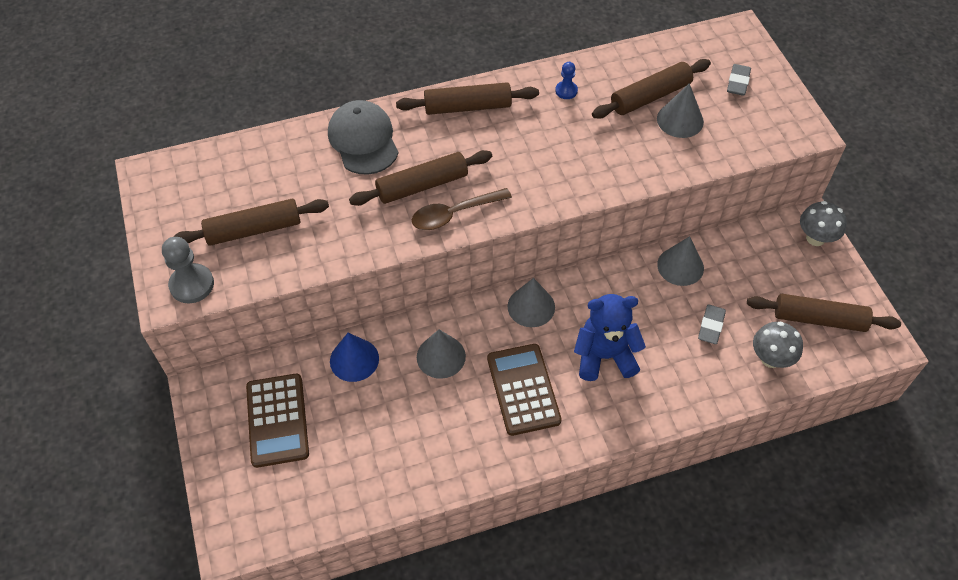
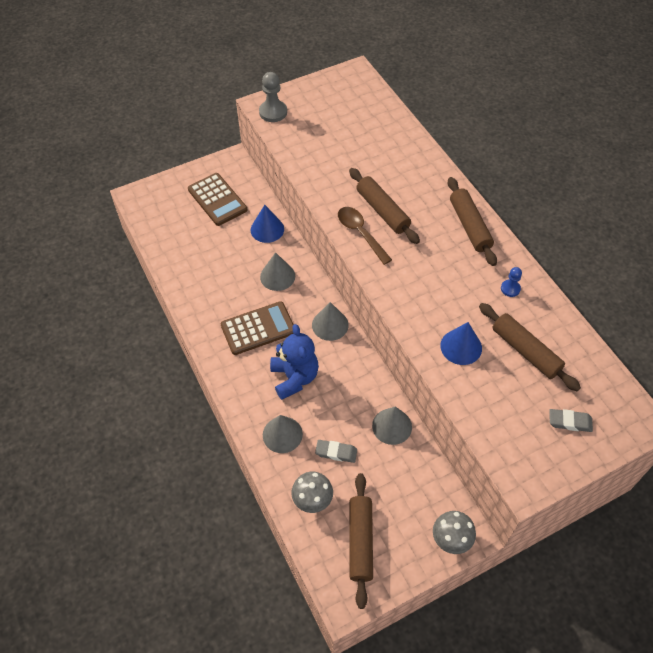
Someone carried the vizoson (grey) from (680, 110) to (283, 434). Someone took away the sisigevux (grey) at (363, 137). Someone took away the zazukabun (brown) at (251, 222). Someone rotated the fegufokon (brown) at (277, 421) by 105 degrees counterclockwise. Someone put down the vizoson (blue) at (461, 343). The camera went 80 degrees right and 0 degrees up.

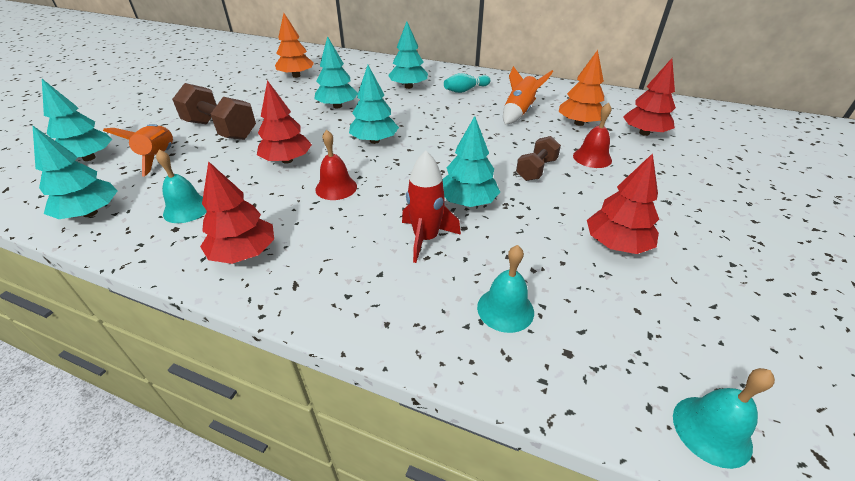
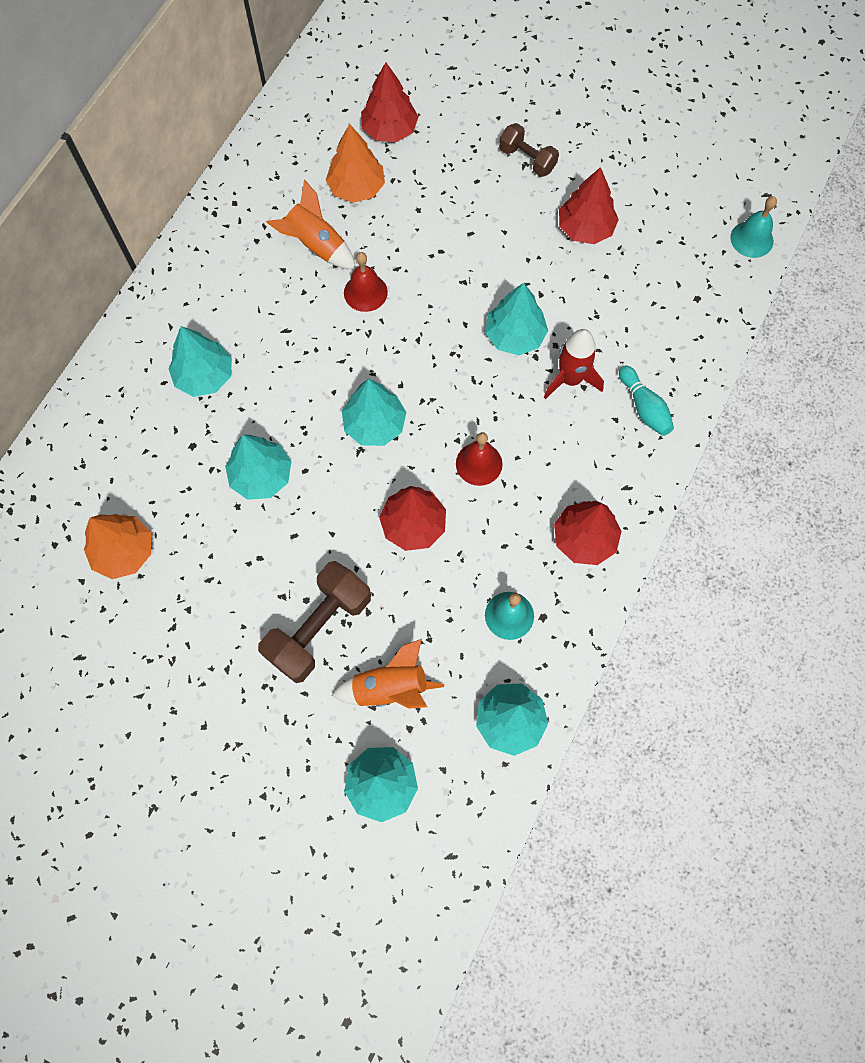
Someone carried the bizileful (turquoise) from (467, 83) to (646, 400). Someone carried the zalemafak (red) from (592, 135) to (366, 282). Someone carried the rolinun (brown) from (538, 158) to (529, 150). Someone took away the zalemafak (turquoise) at (505, 289). The camera went 85 degrees left and 30 degrees up.

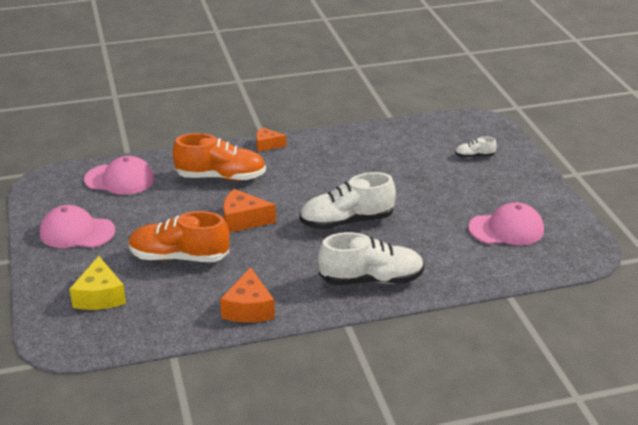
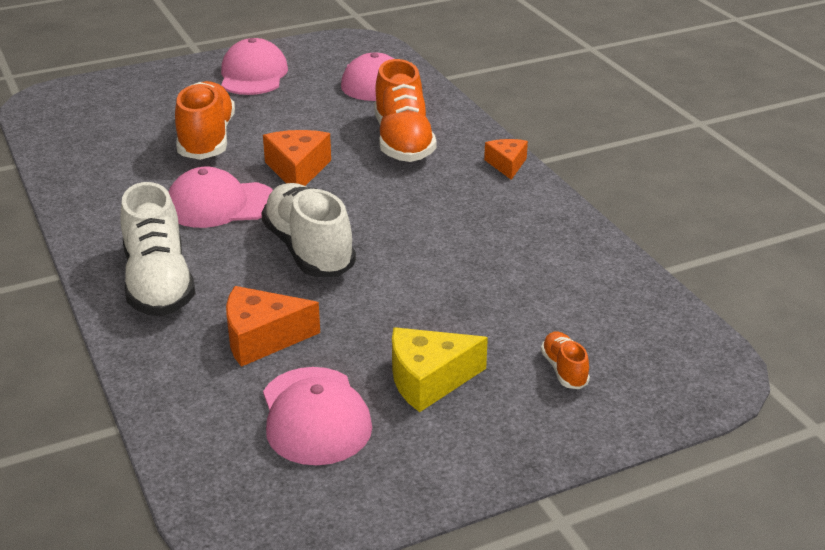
Someone repainted the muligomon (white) at (476, 147), which became the muligomon (orange) at (565, 360). Someone carried the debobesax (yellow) from (98, 283) to (440, 369). Someone carried the debobesax (orange) from (247, 294) to (273, 326). Someone put down the sisigevux (pink) at (221, 197). The camera went 80 degrees right and 0 degrees up.

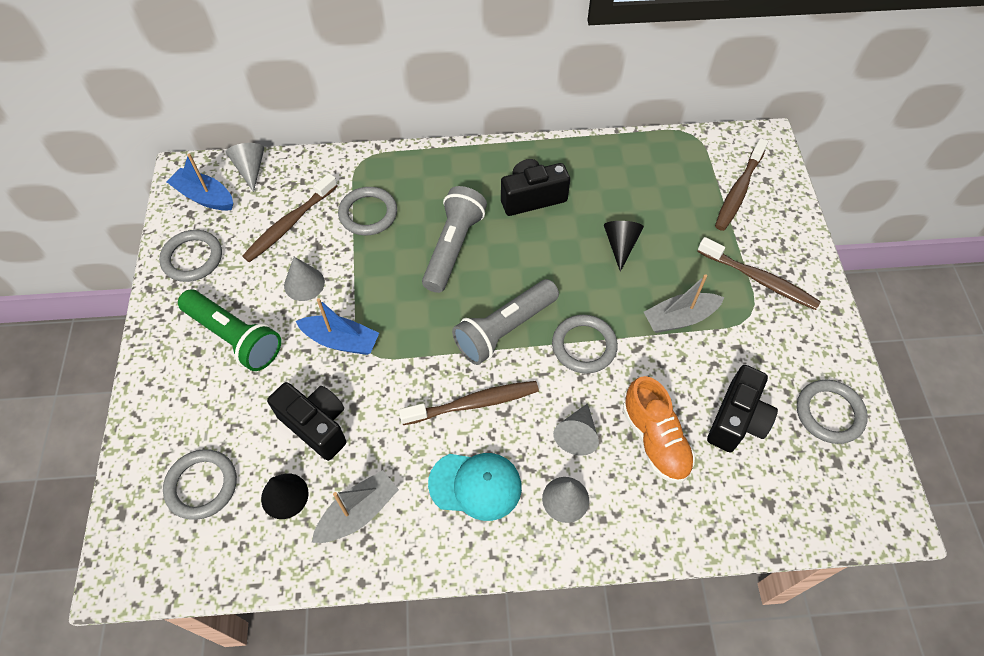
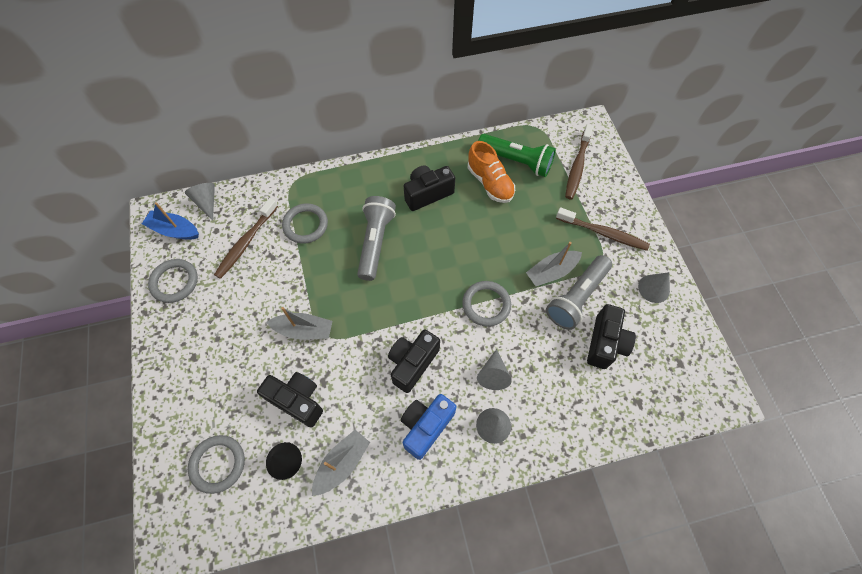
Someone took away the vizoson (black) at (624, 246). Someone carried the vizoson (grey) from (304, 279) to (654, 287). Someone carried the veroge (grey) from (505, 322) to (579, 292). Someone carried the veroge (green) from (229, 330) to (517, 155). Someone repainted the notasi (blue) at (337, 326), which became the notasi (grey) at (300, 323). Someone carried the muligomon (orange) from (658, 429) to (491, 172). Someone took away the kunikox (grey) at (832, 412). Someone swapped the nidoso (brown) at (469, 403) for the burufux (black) at (414, 361). Someone swapped the sisigevux (turquoise) at (475, 487) for the burufux (blue) at (428, 427). The camera went 10 degrees left and 5 degrees up.

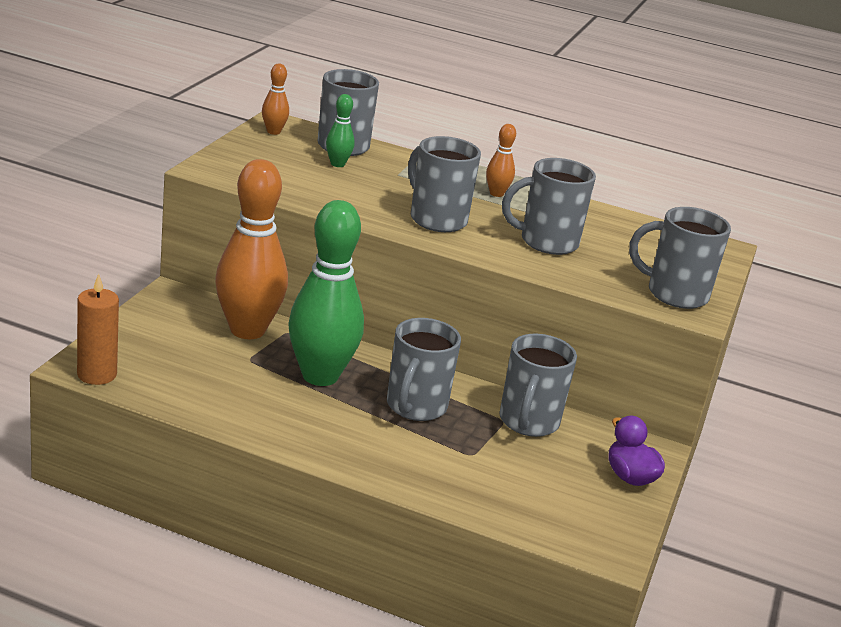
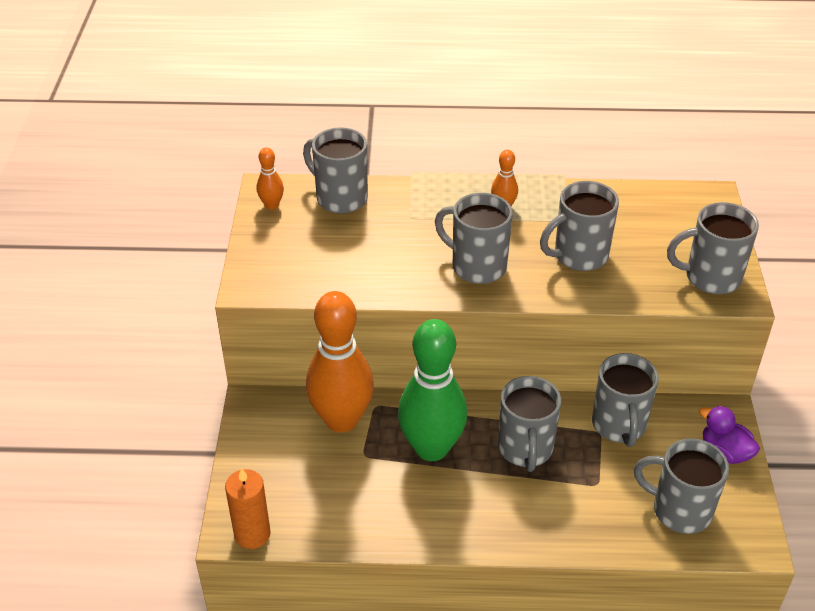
Someone took away the bizileful (green) at (340, 130). Someone put down the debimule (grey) at (681, 486). The camera went 15 degrees left and 15 degrees up.

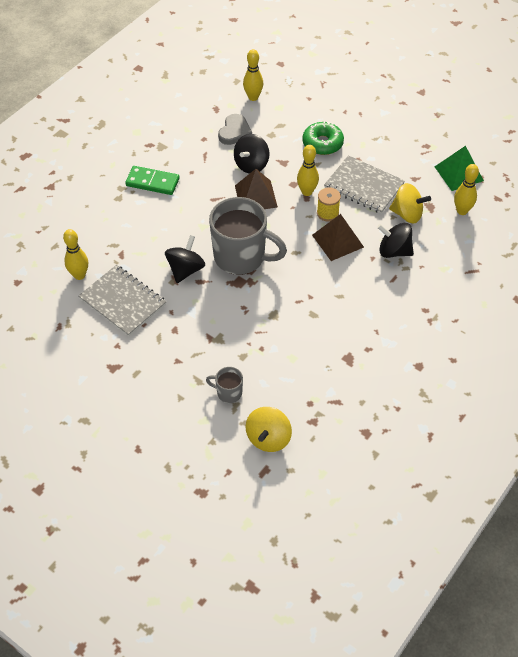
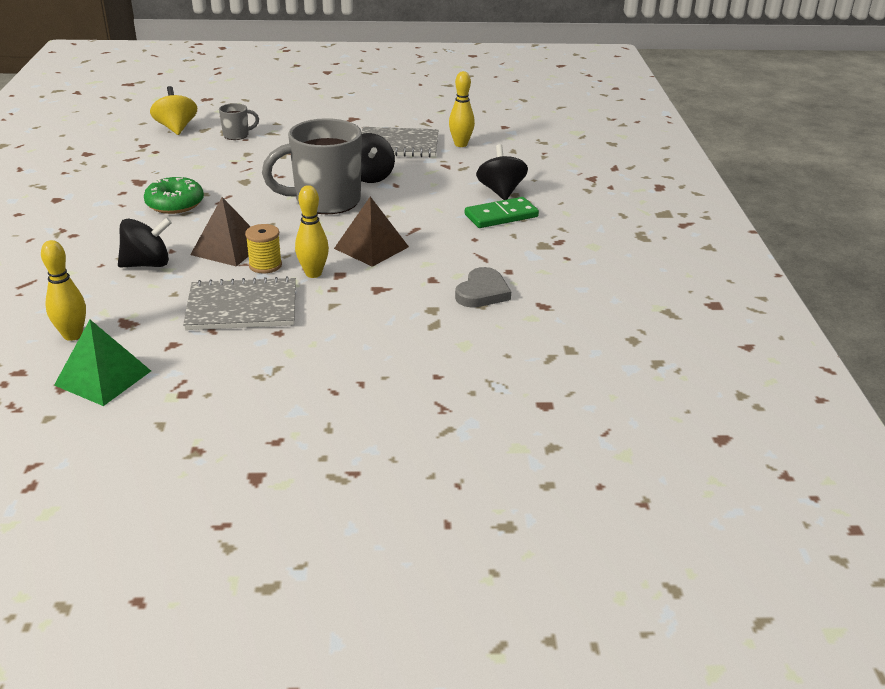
Someone took away the bizileful (yellow) at (253, 75). Someone rotated the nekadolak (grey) at (235, 129) by 135 degrees counterclockwise. Someone carried the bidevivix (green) from (323, 138) to (174, 195). Someone carried the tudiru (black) from (251, 154) to (502, 172). Someone took away the tudiru (yellow) at (410, 203). The camera went 140 degrees right and 20 degrees down.

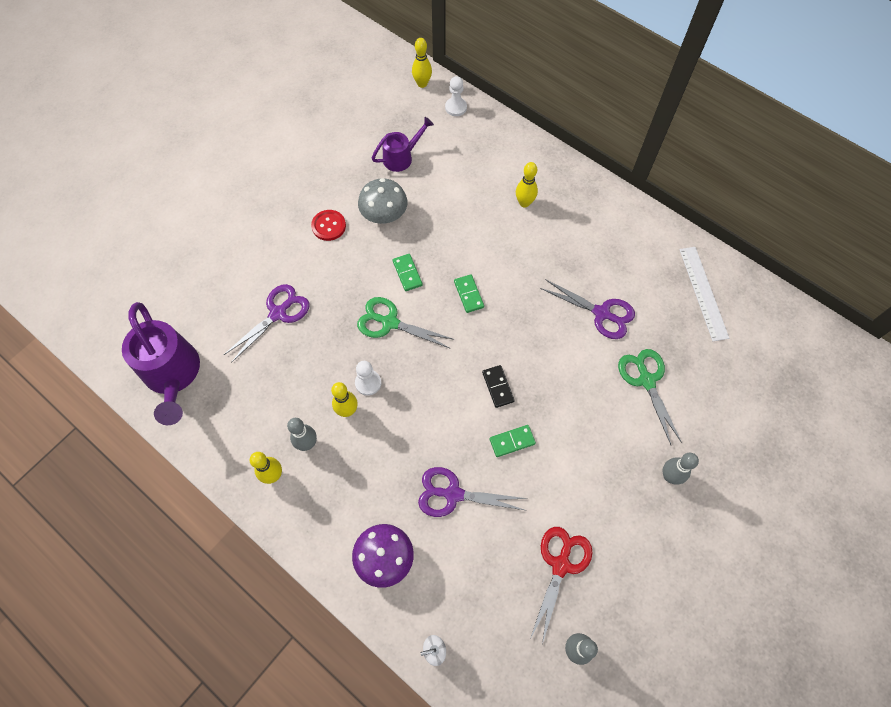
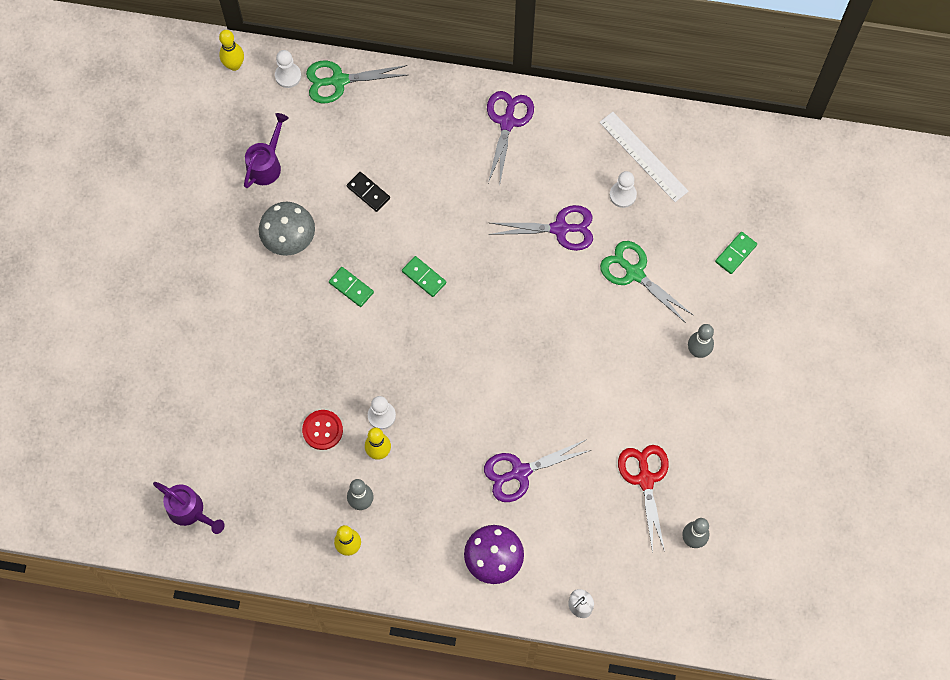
Someone took away the bizileful (yellow) at (527, 184). Someone carried the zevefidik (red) from (328, 225) to (322, 430). Someone carried the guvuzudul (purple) from (266, 323) to (510, 137). Someone carried the guvuzudul (green) from (405, 322) to (356, 82). Someone scaled the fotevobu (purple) at (161, 363) by 0.57. Someone carried the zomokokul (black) from (498, 386) to (368, 192). Someone carried the zomokokul (green) from (513, 441) to (736, 253). Someone put down the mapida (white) at (623, 189). The camera went 30 degrees left and 5 degrees up.

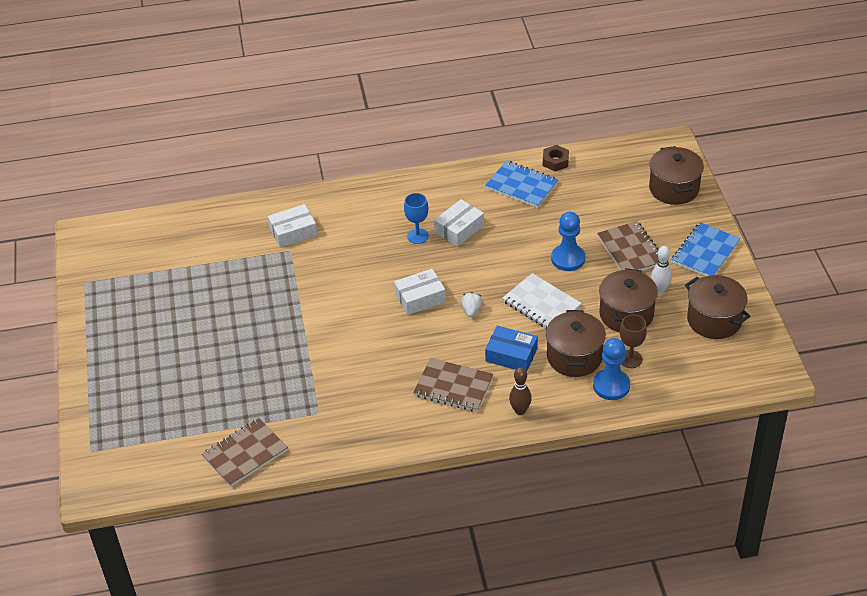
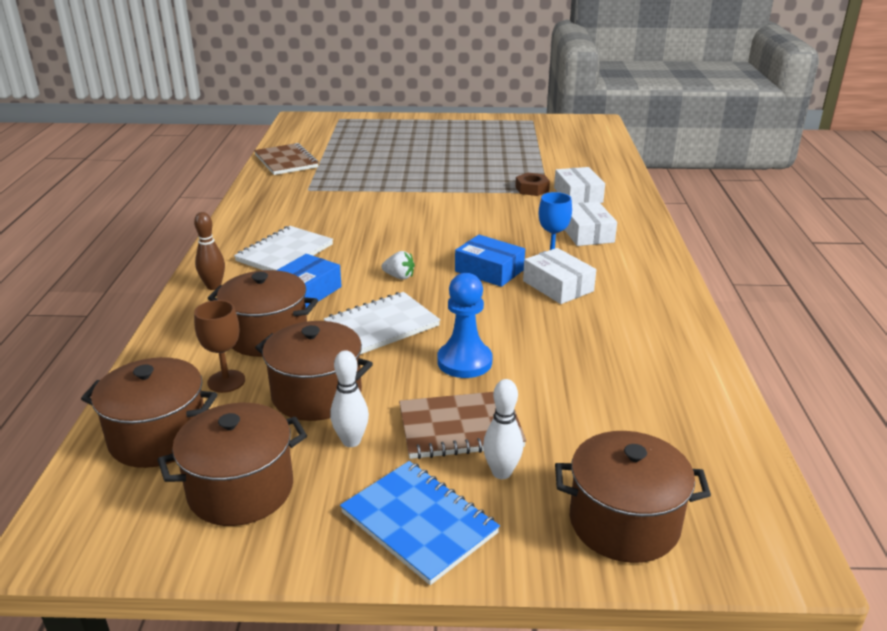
Someone carried the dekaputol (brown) from (556, 158) to (532, 184). Someone took away the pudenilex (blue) at (521, 184). Someone carried the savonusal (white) from (420, 292) to (591, 224). Someone took away the mapida (blue) at (611, 369). Someone repainted the pudenilex (brown) at (453, 385), which became the pudenilex (white) at (283, 248). Someone put down the savonusal (blue) at (490, 261). Someone put down the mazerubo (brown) at (149, 412). Someone put down the bizileful (white) at (503, 429). The camera went 100 degrees right and 15 degrees down.

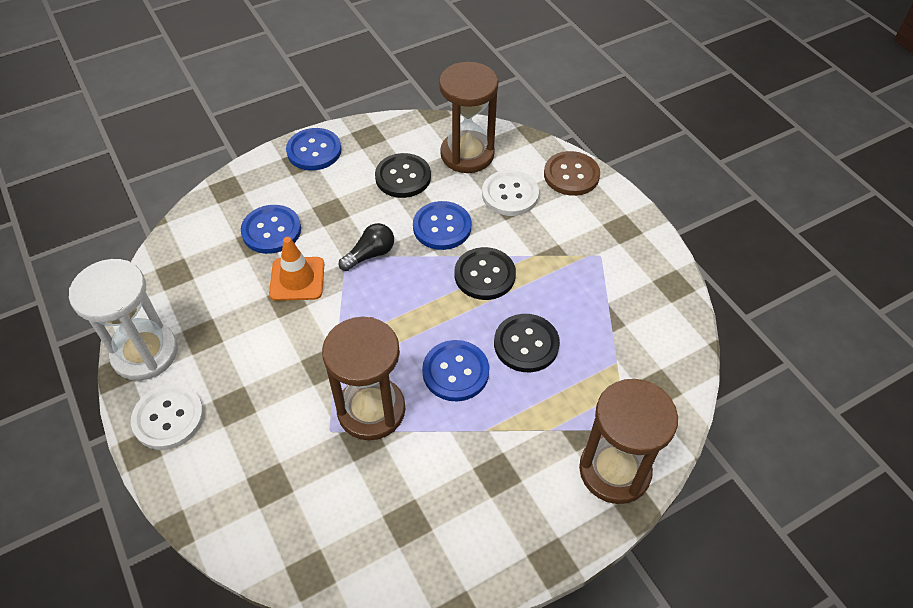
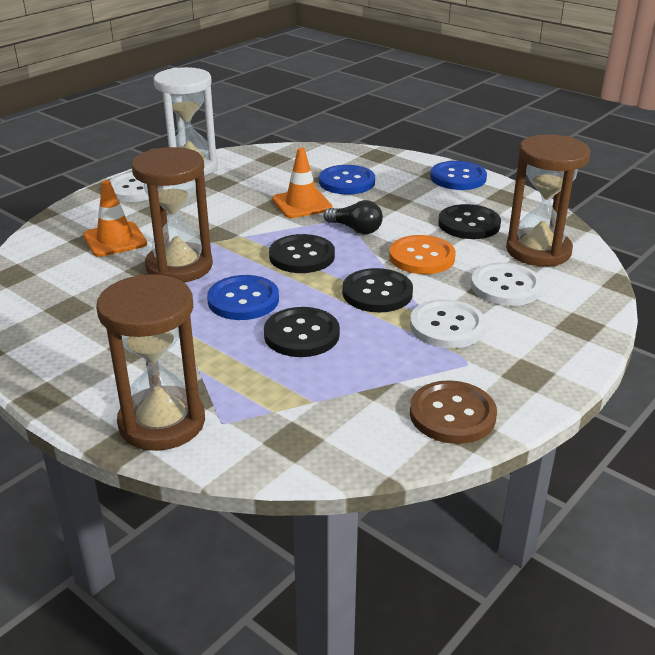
Someone carried the zevefidik (brown) from (572, 173) to (453, 412). Someone repainted the zevefidik (blue) at (442, 225), which became the zevefidik (orange) at (422, 254). Someone put down the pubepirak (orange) at (115, 218). Someone put down the zevefidik (black) at (302, 253). Someone put down the zevefidik (white) at (448, 323). The camera went 70 degrees right and 20 degrees down.

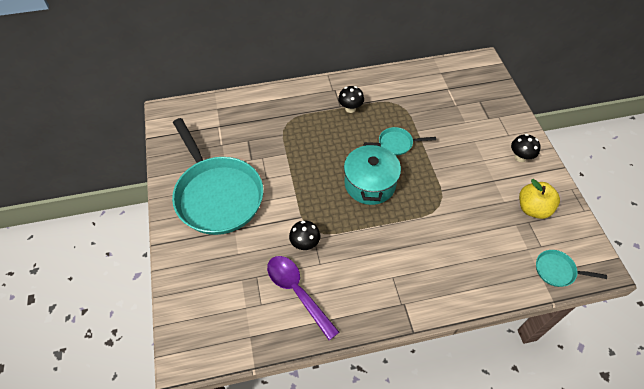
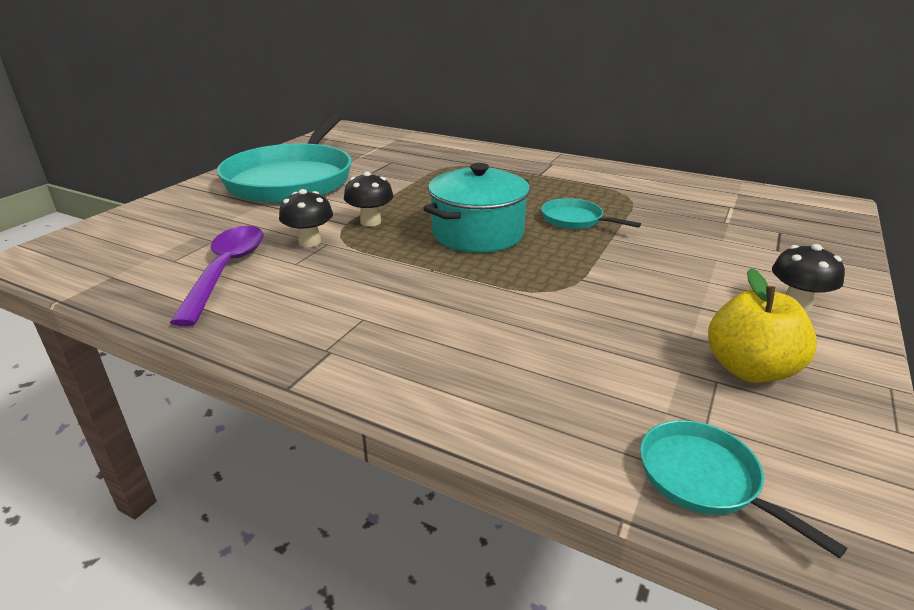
Someone carried the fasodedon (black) from (351, 99) to (369, 199). The camera went 40 degrees right and 25 degrees down.

